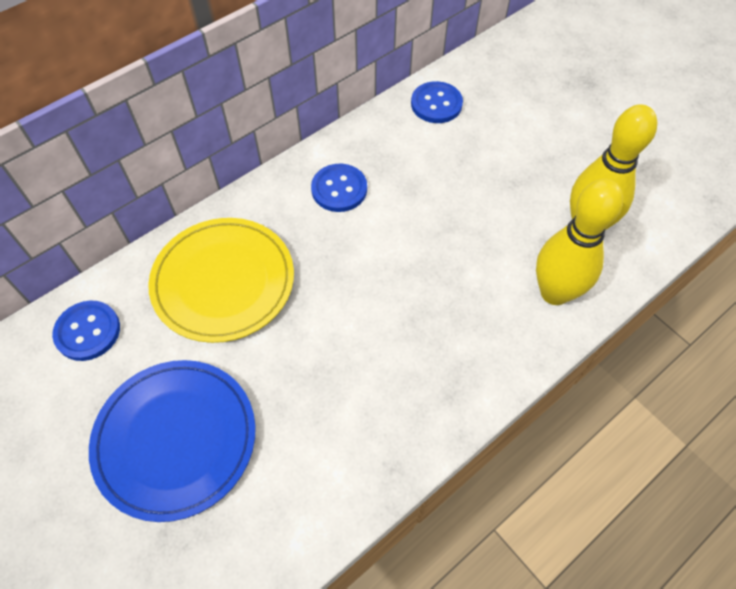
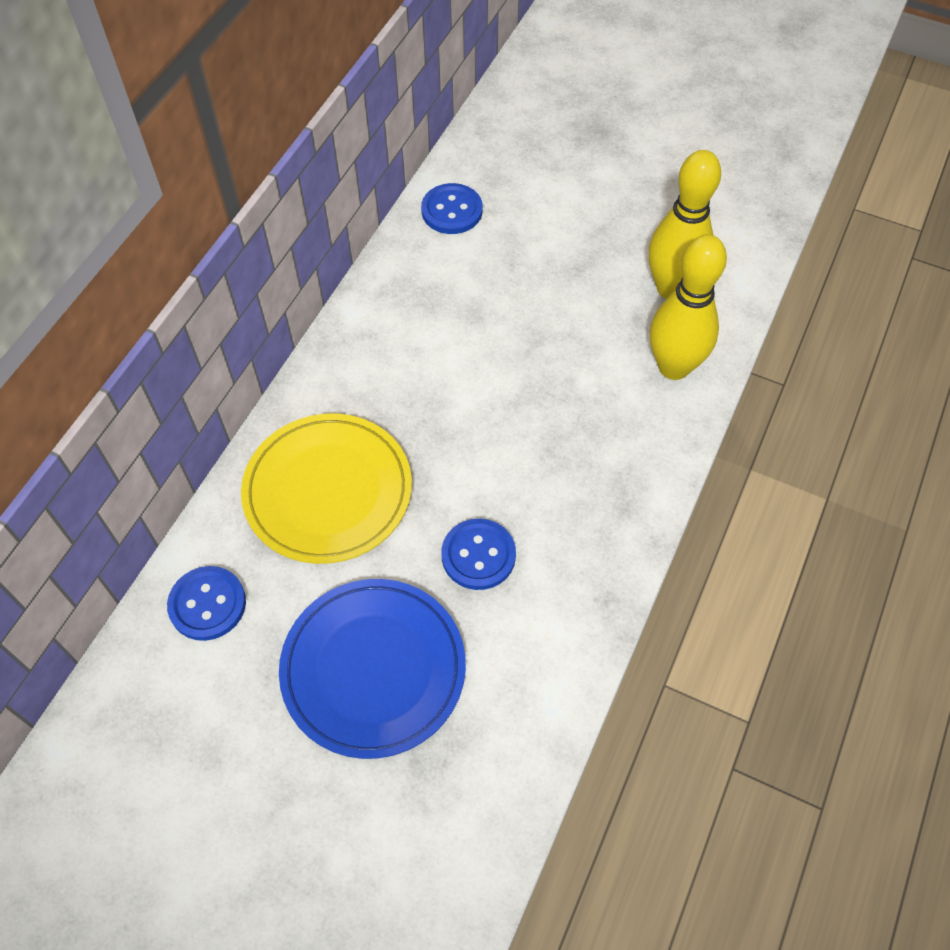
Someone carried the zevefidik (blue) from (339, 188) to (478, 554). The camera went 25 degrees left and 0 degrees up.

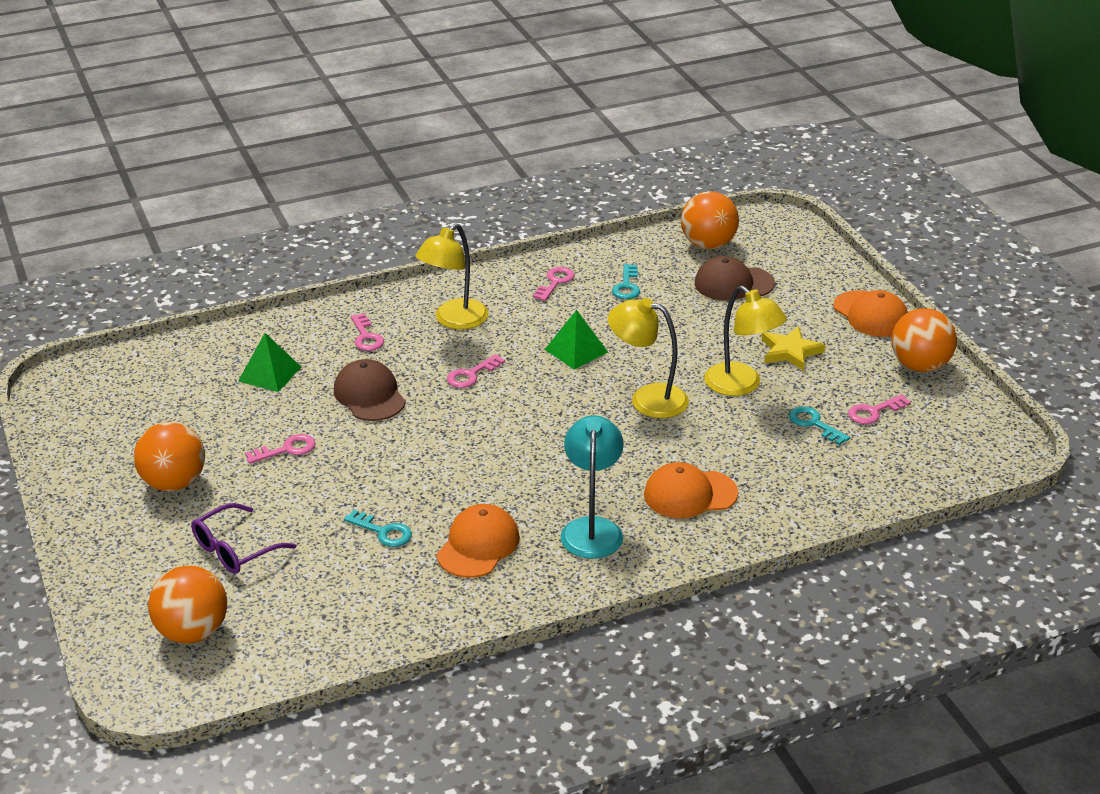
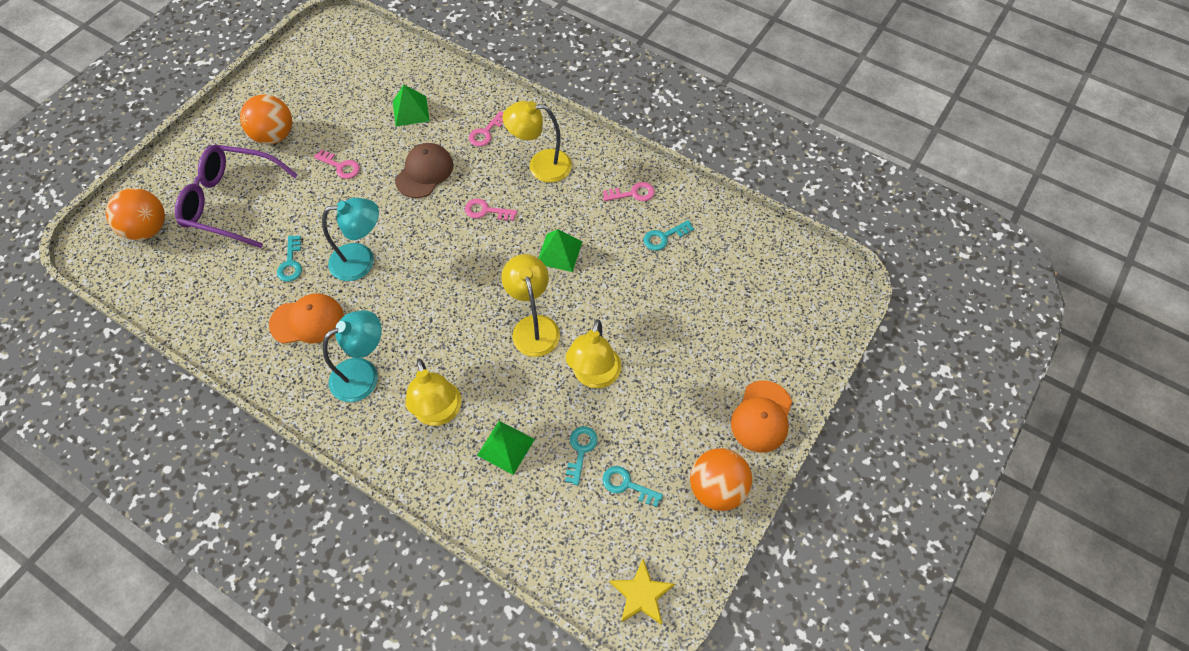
Someone took away the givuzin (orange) at (710, 220). Someone took away the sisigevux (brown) at (735, 278). Someone carried the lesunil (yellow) from (793, 348) to (642, 592). Someone repainted the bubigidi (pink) at (879, 409), which became the bubigidi (turquoise) at (633, 486). Someone swapped the sisigevux (orange) at (691, 490) for the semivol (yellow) at (433, 392). Someone scaled the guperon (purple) at (243, 538) by 1.66. Someone put down the semivol (turquoise) at (350, 239). Someone put down the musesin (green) at (506, 448). The camera went 55 degrees right and 25 degrees up.

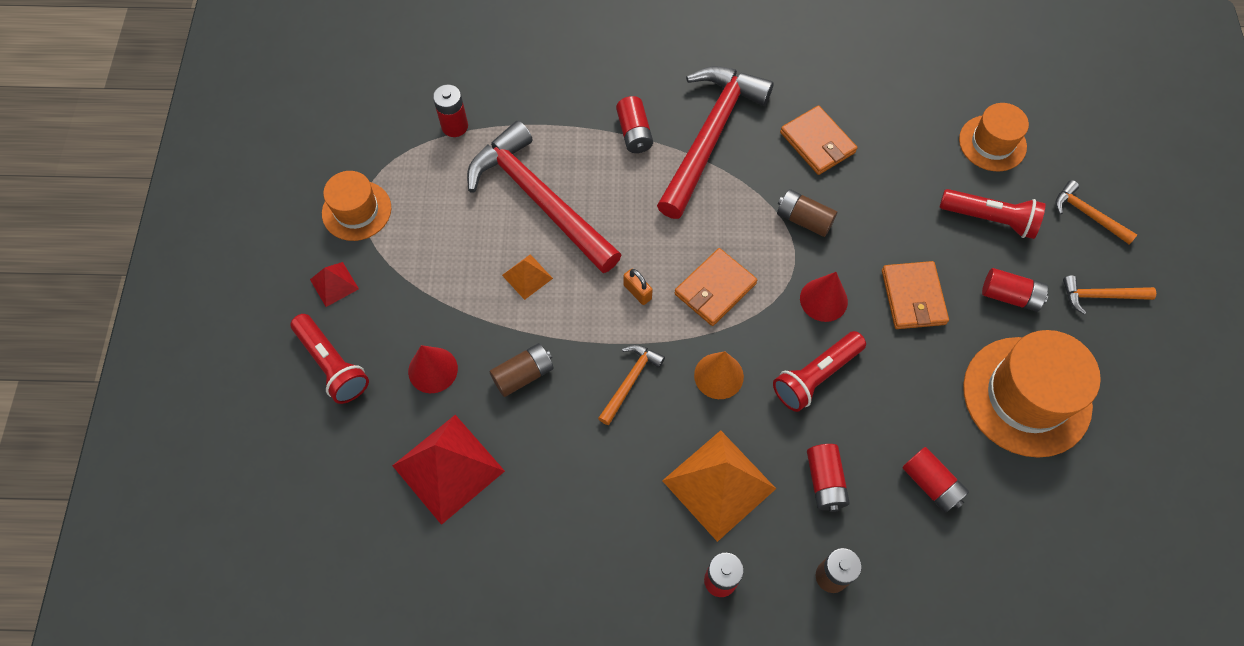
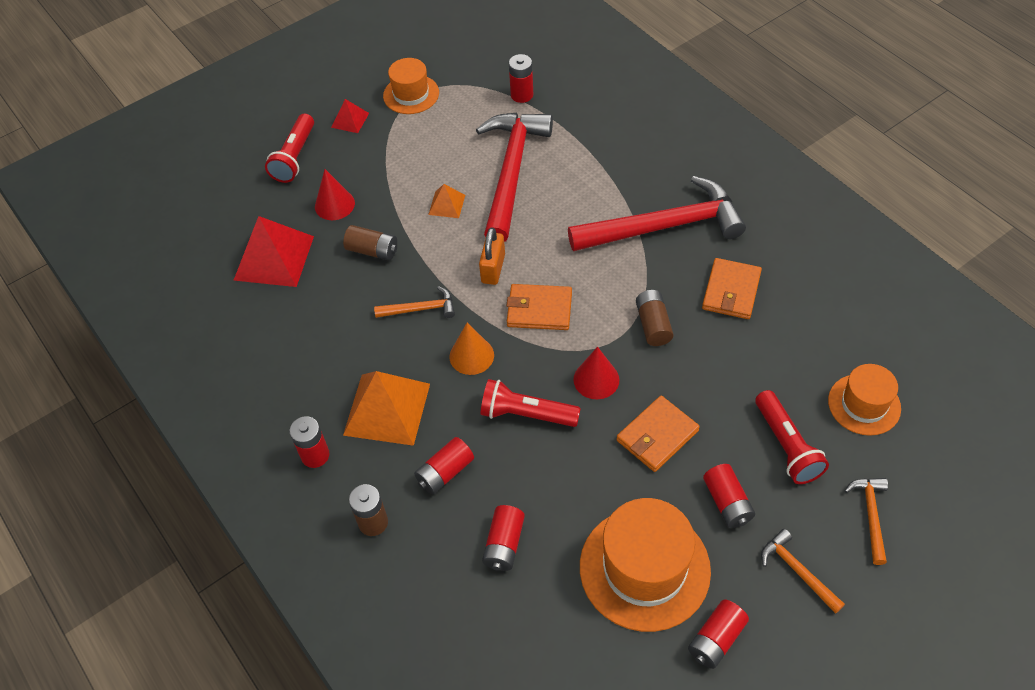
Someone carried the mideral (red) from (634, 124) to (718, 634). Someone scaled the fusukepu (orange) at (638, 286) by 1.51. The camera went 55 degrees right and 10 degrees down.

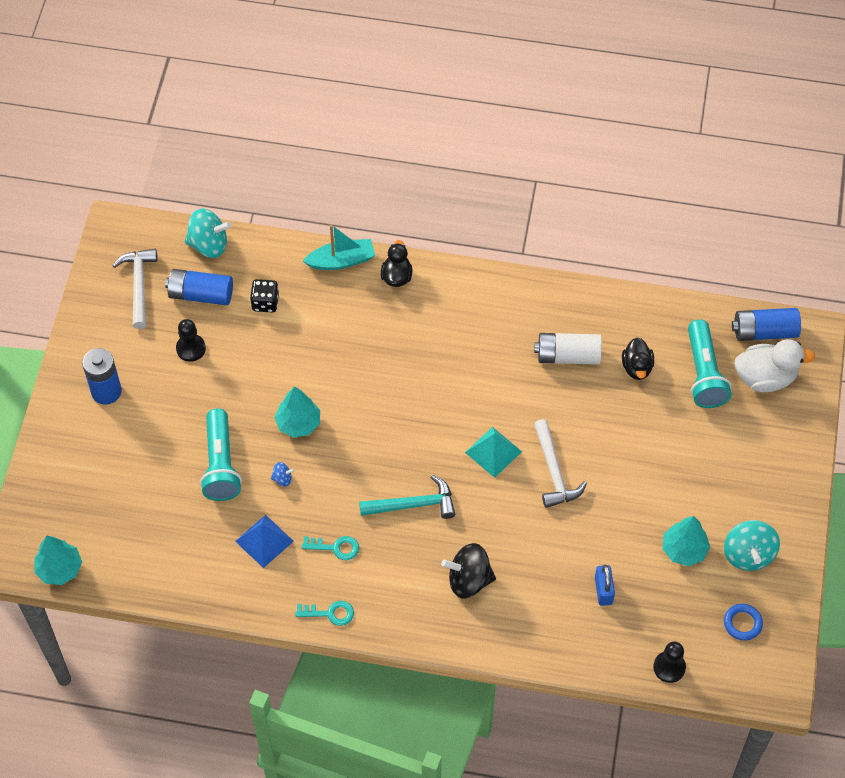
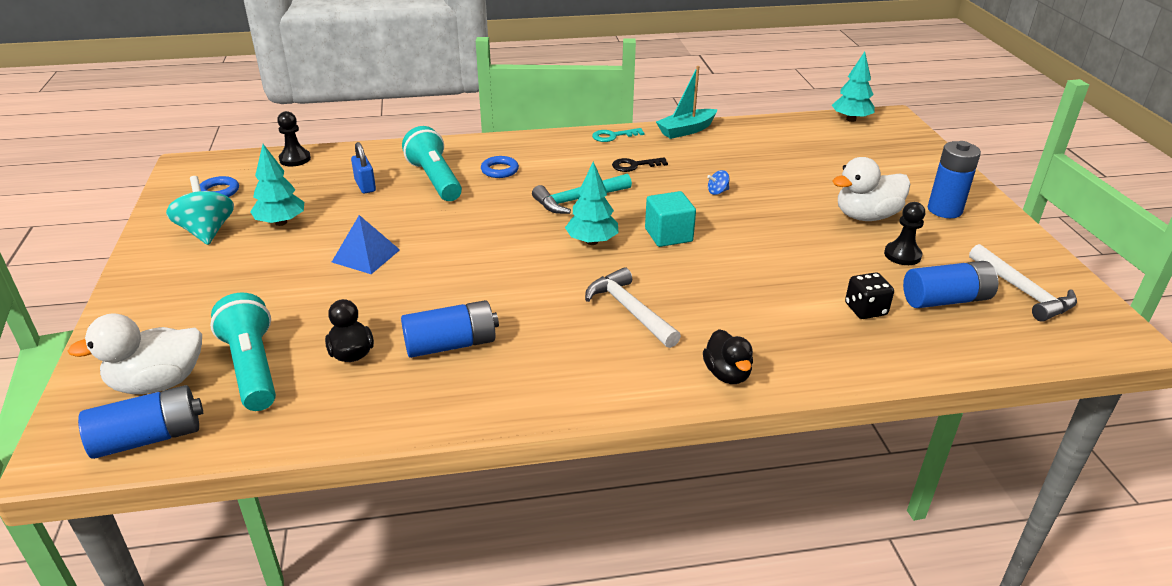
Someone took away the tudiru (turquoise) at (208, 233). Someone carried the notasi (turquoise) from (339, 247) to (687, 102). Someone repainted the mideral (white) at (568, 349), which became the mideral (blue) at (450, 329). Someone carried the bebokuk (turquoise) from (297, 412) to (592, 203). Someone carried the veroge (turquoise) from (221, 455) to (432, 163). Someone carried the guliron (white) from (560, 463) to (633, 307). Someone took away the musesin (turquoise) at (493, 452). Someone carried the musesin (blue) from (264, 541) to (366, 244). Someone repainted the bubigidi (turquoise) at (330, 548), which became the bubigidi (black) at (640, 164). Someone swapped the tudiru (black) at (468, 570) for the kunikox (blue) at (500, 167). Someone put down the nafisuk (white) at (871, 189). Someone put down the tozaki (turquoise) at (670, 219). The camera went 160 degrees right and 25 degrees down.

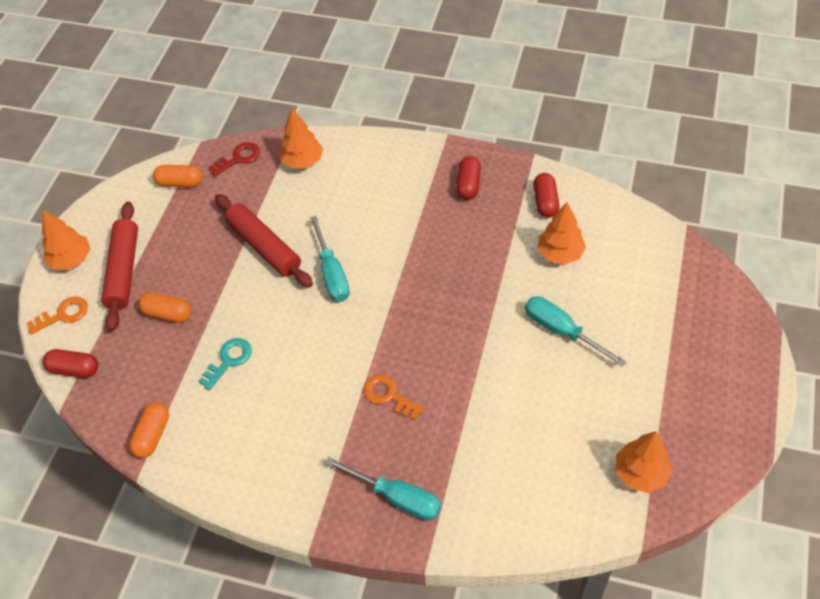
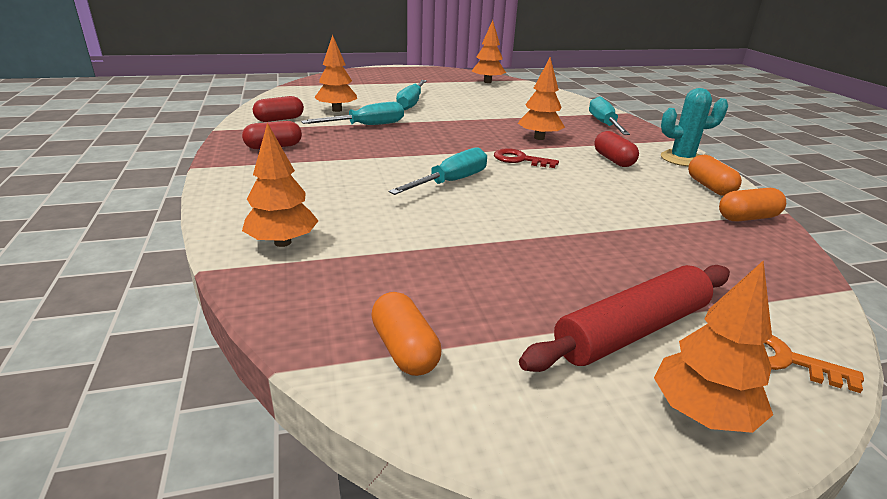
Someone carried the bubigidi (red) from (234, 159) to (526, 158). Someone took away the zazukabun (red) at (264, 241). Someone carried the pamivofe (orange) from (165, 307) to (715, 175). Someone took away the bubigidi (turquoise) at (225, 364). Someone carried the pamivofe (red) from (70, 363) to (616, 149). Someone swapped the bubigidi (orange) at (394, 397) for the bebokuk (orange) at (541, 98). Someone put down the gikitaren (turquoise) at (694, 127). Someone put down the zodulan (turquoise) at (352, 113). The camera went 125 degrees left and 25 degrees down.

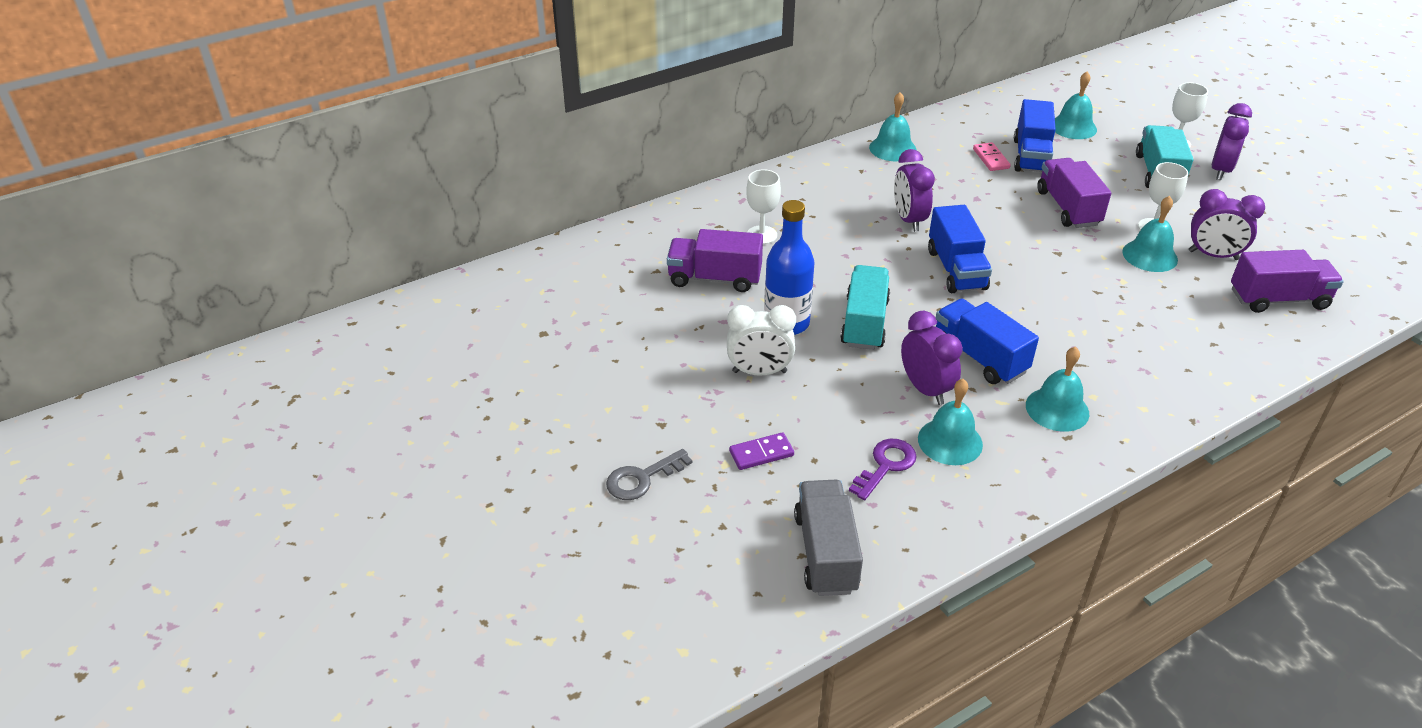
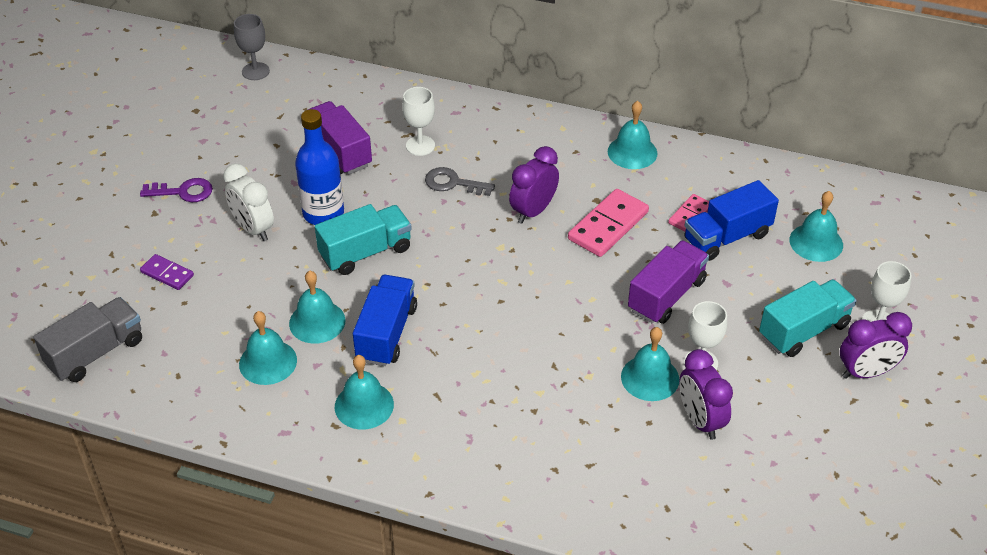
Someone took away the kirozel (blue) at (960, 249). Someone took away the kirozel (purple) at (1287, 281). Someone swapped the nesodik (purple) at (932, 358) for the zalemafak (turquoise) at (317, 307). Someone carried the bubigidi (purple) from (883, 469) to (176, 190). Someone carried the bubigidi (grey) from (649, 474) to (460, 181). Someone put down the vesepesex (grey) at (252, 47). Someone put down the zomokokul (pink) at (608, 223). The camera went 50 degrees right and 5 degrees up.

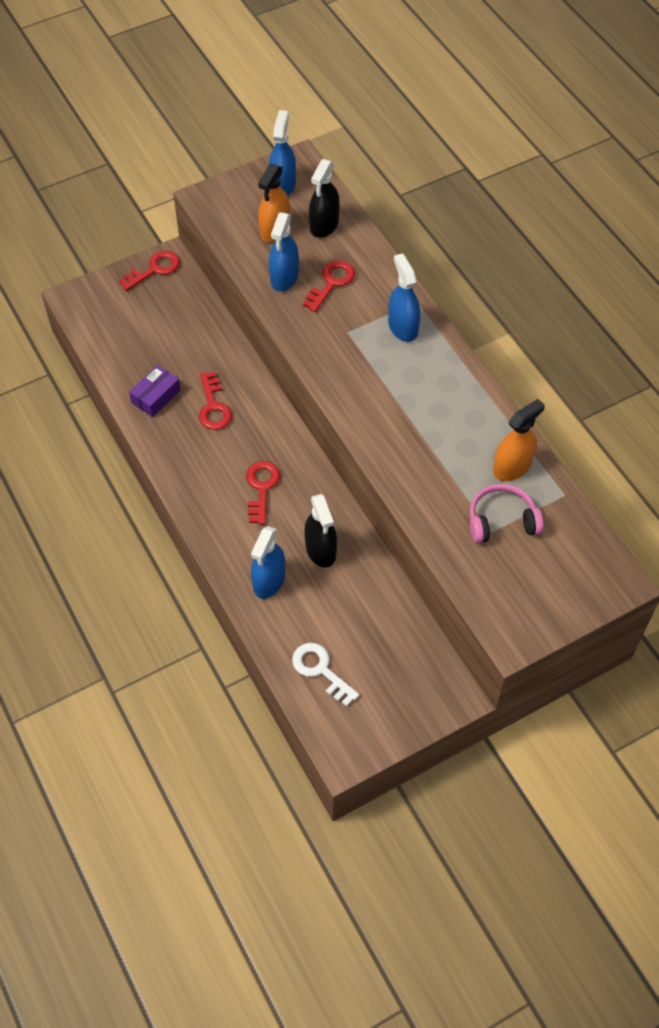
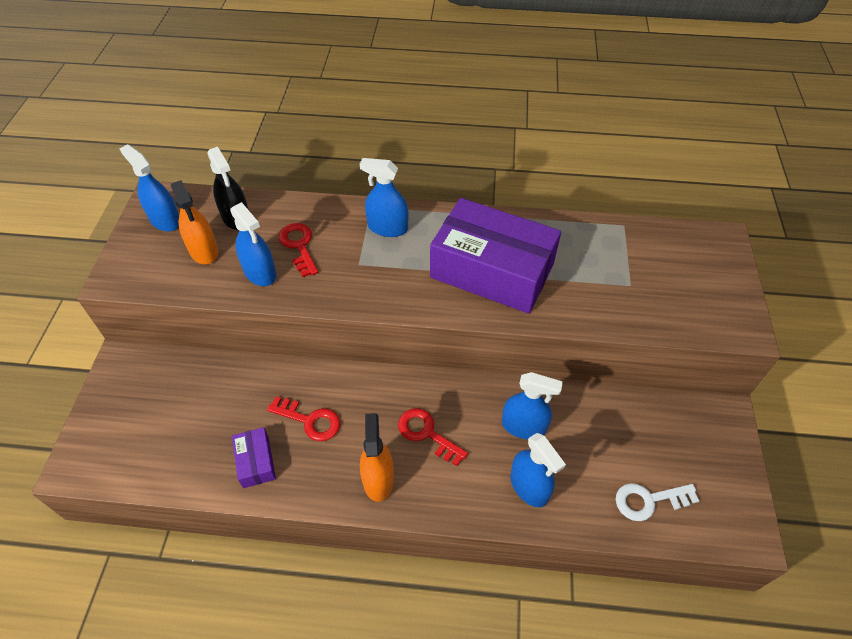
Someone took away the bubigidi (red) at (149, 271). Someone carried the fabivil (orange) from (519, 440) to (377, 457). Someone took away the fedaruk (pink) at (506, 513). Someone repainted the fabivil (black) at (320, 531), which became the fabivil (blue) at (532, 405). Someone put down the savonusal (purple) at (495, 256). The camera went 55 degrees left and 5 degrees down.

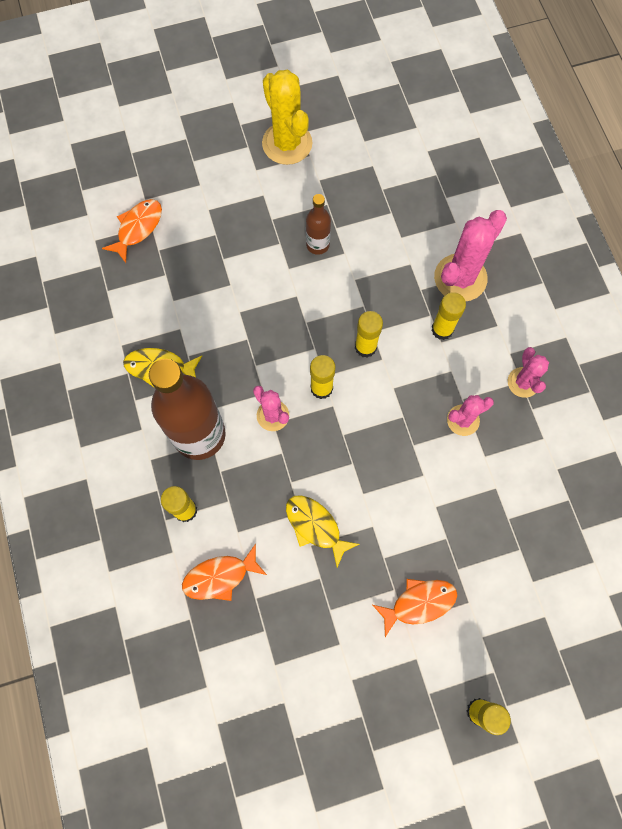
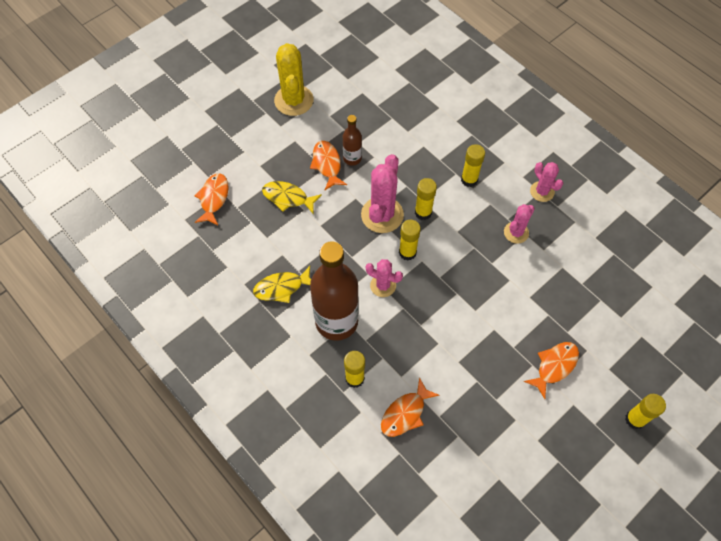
Someone rotated the gikitaren (yellow) at (287, 117) by 45 degrees clockwise. Someone carried the gikitaren (pink) from (470, 255) to (382, 193). Someone carried the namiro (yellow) from (322, 531) to (292, 197). Someone put down the namiro (orange) at (328, 165). The camera went 25 degrees left and 10 degrees down.

